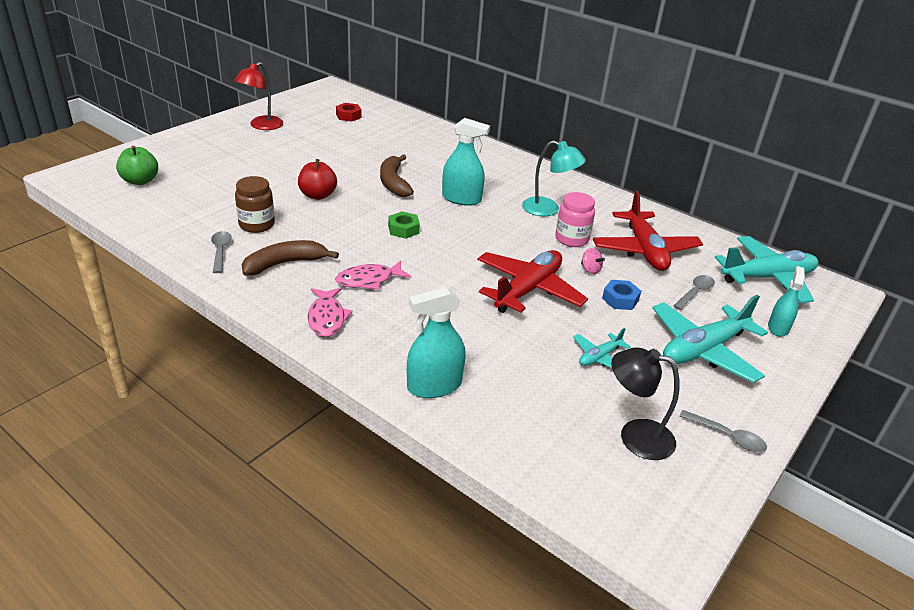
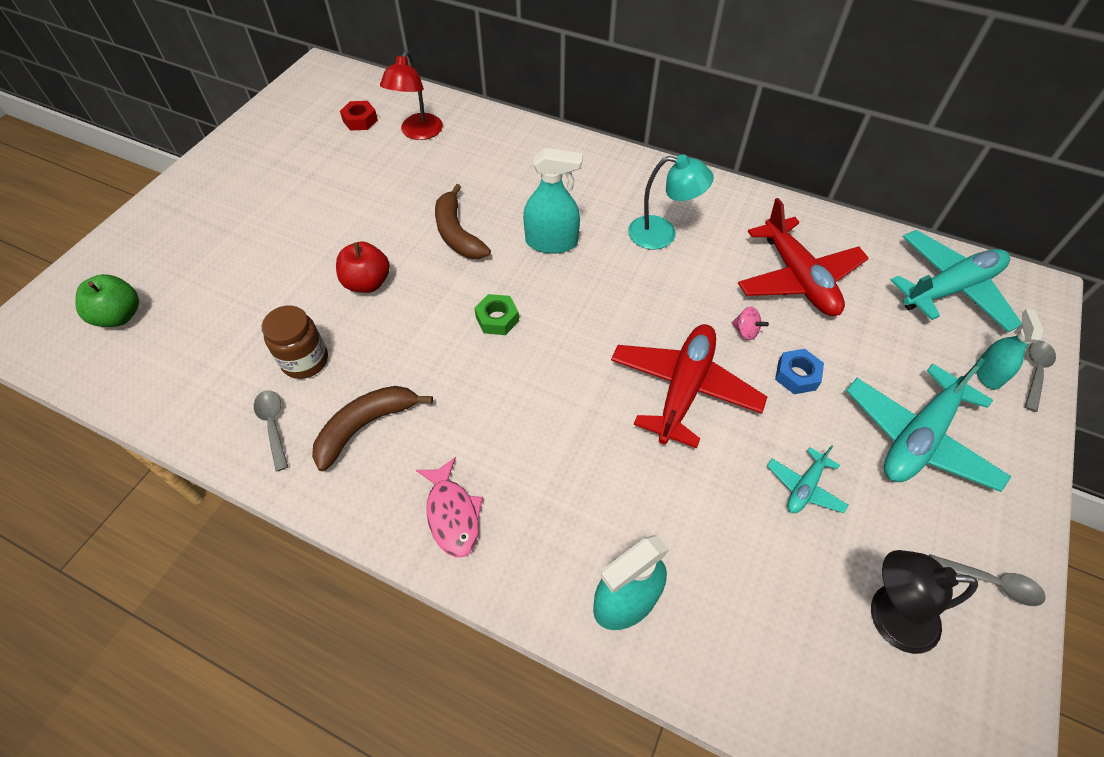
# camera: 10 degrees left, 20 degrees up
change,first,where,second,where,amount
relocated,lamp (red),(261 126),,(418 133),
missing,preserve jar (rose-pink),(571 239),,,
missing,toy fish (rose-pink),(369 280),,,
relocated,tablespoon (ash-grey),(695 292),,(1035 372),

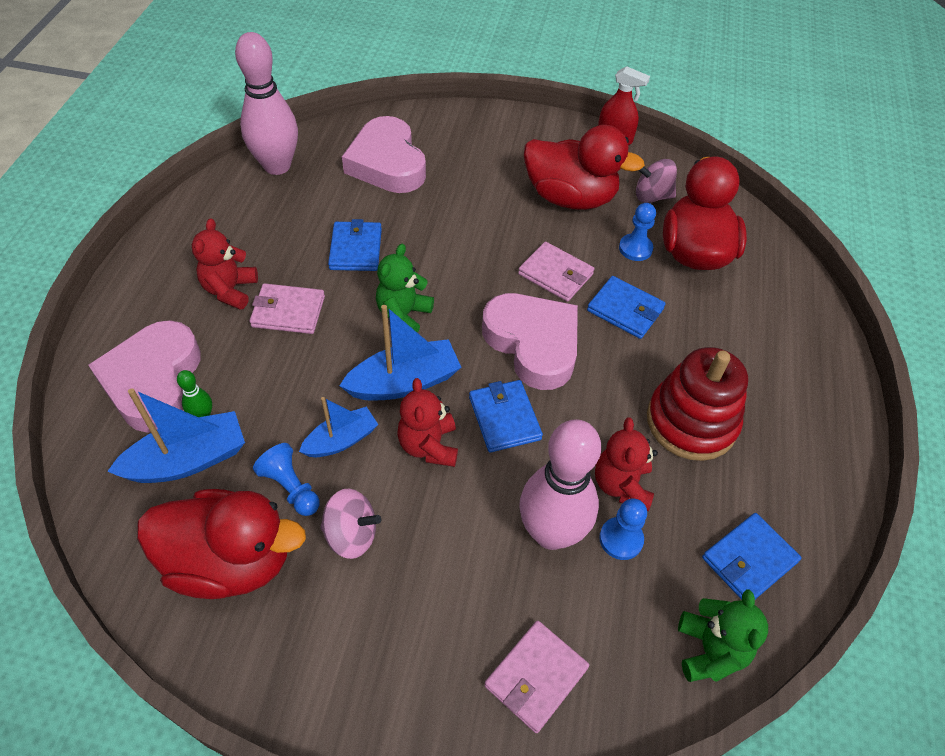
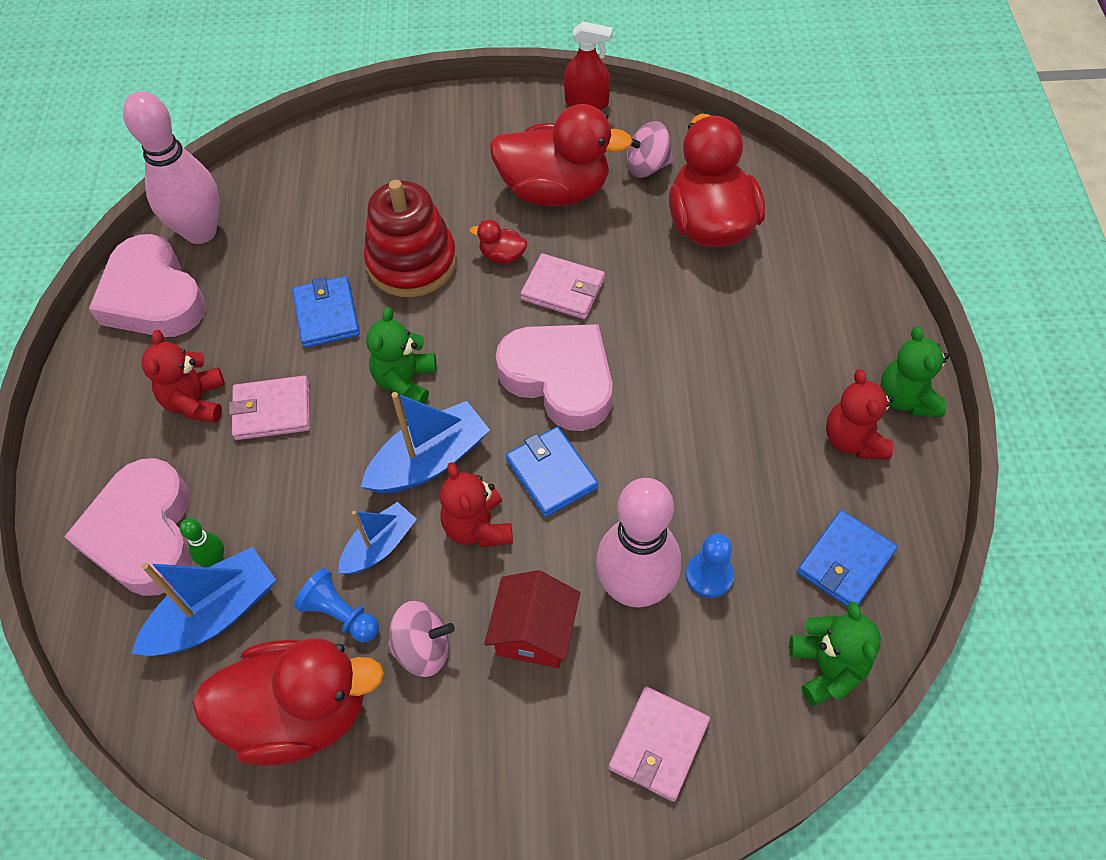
# camera: 10 degrees left, 5 degrees up
change,first,where,second,where,amount
relocated,heart (rose-pink),(387 163),,(153 297),
missing,game pawn (royal blue),(635 248),,,
missing,billfold (royal blue),(625 310),,,
relocated,stacking rings (red),(691 422),,(412 262),
relocated,teddy bear (red),(621 485),,(853 440),
appeared,,,toy duck (red),(502 256),
appeared,,,teddy bear (emerald),(906 398),
appeared,,,house (red),(534 632),

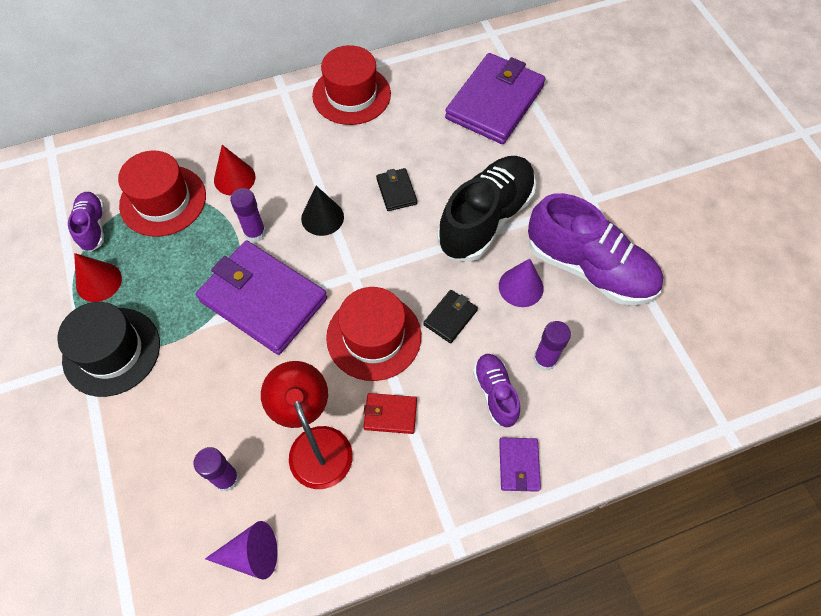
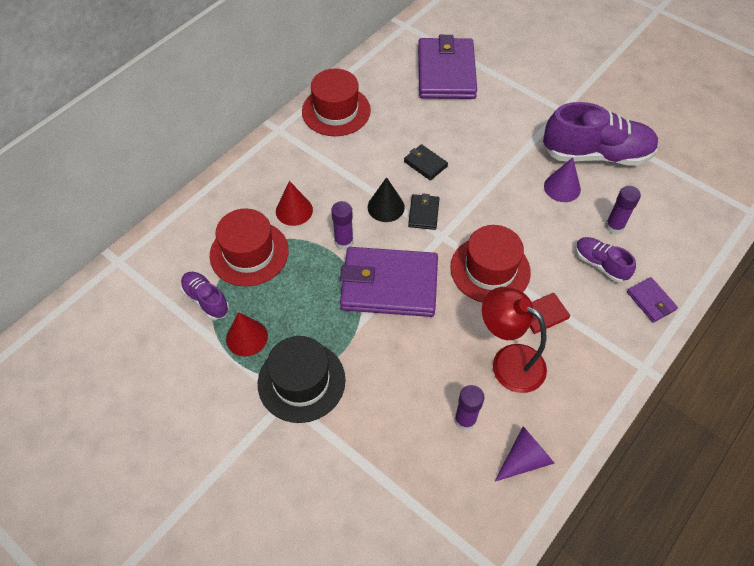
# camera: 30 degrees left, 5 degrees down
change,first,where,second,where,amount
missing,sneaker (jet-black),(485 219),,,
relocated,billfold (jet-black),(450 317),,(423 213),

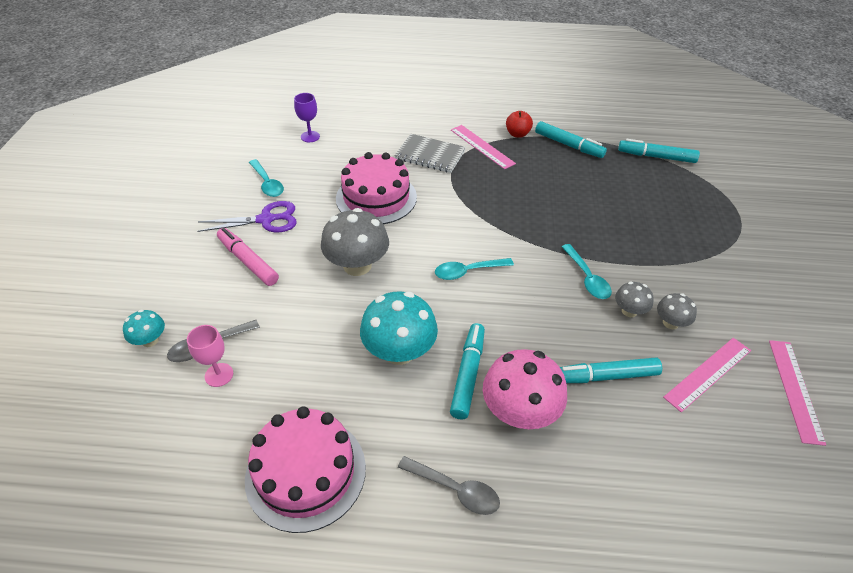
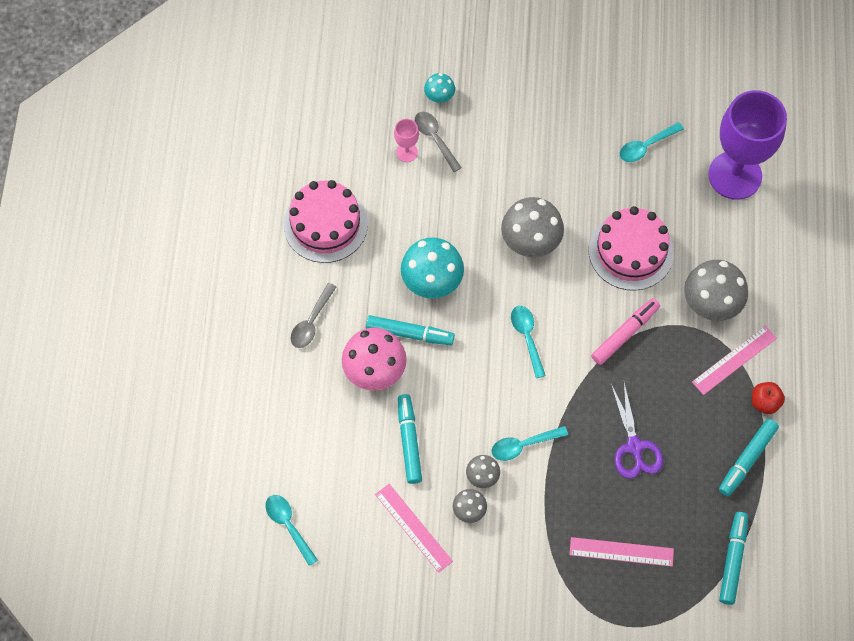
# camera: 90 degrees right, 20 degrees up
change,first,where,second,where,amount
size,wine glass (royal purple),(310 136),,(735 175),x2.44
exchanged,exercise book (ash-grey),(430 155),fungus (ash-grey),(711 303),
relocated,pair of scissors (royal purple),(266 220),,(634 447),
relocated,marker (rose-pink),(248 261),,(625 334),
relocated,measuring stick (rose-pink),(795 389),,(621 551),
appeared,,,tablespoon (aqua),(288 526),

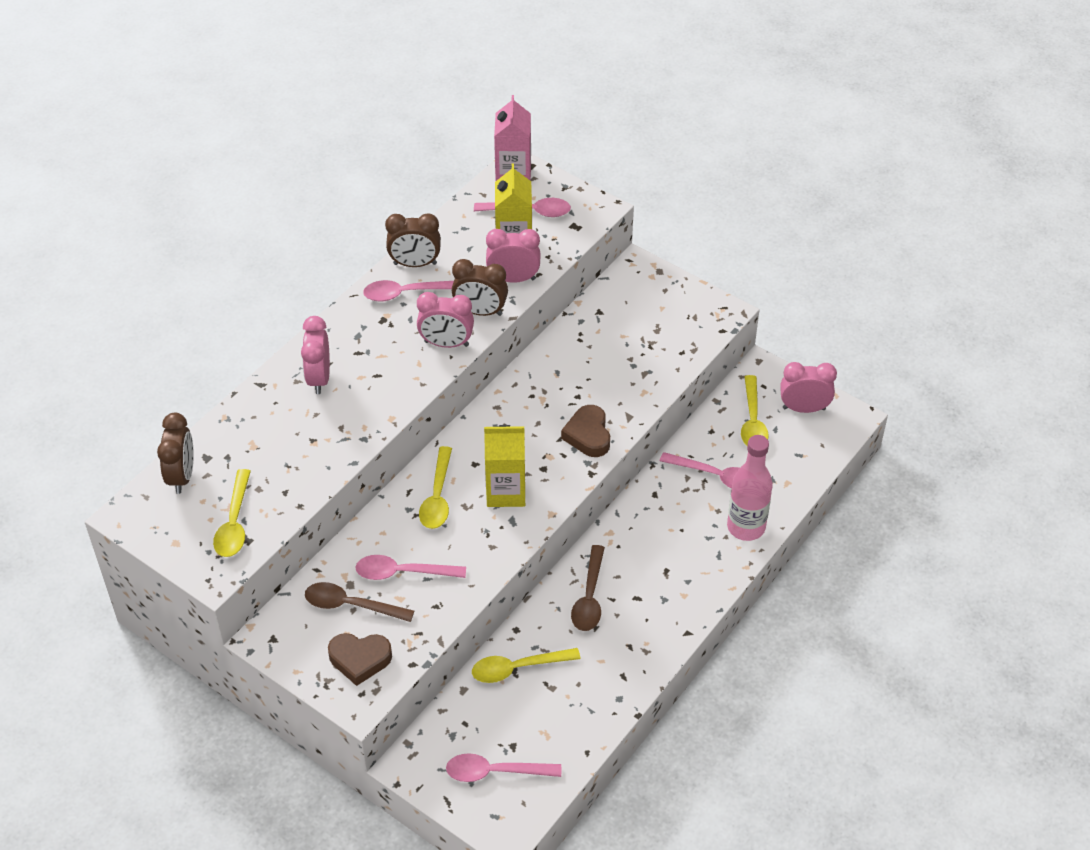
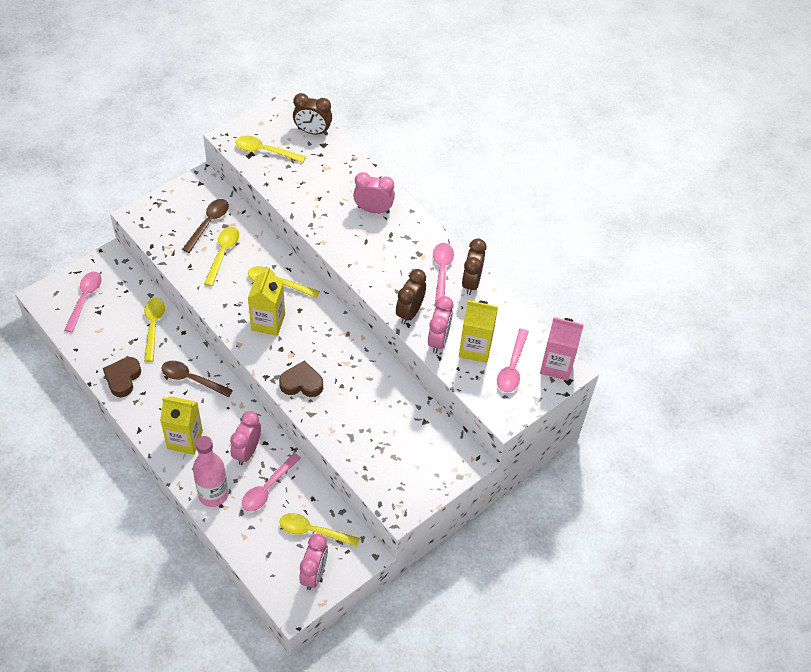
# camera: 100 degrees right, 5 degrees up
change,first,where,second,where,amount
relocated,clock (rose-pink),(446 344),,(247 451),
colour,tablespoon (rose-pink),(402 572),tablespoon (yellow),(223 253),
relocated,heart (brown),(360 659),,(123 378),
appeared,,,carton (yellow),(185 440),

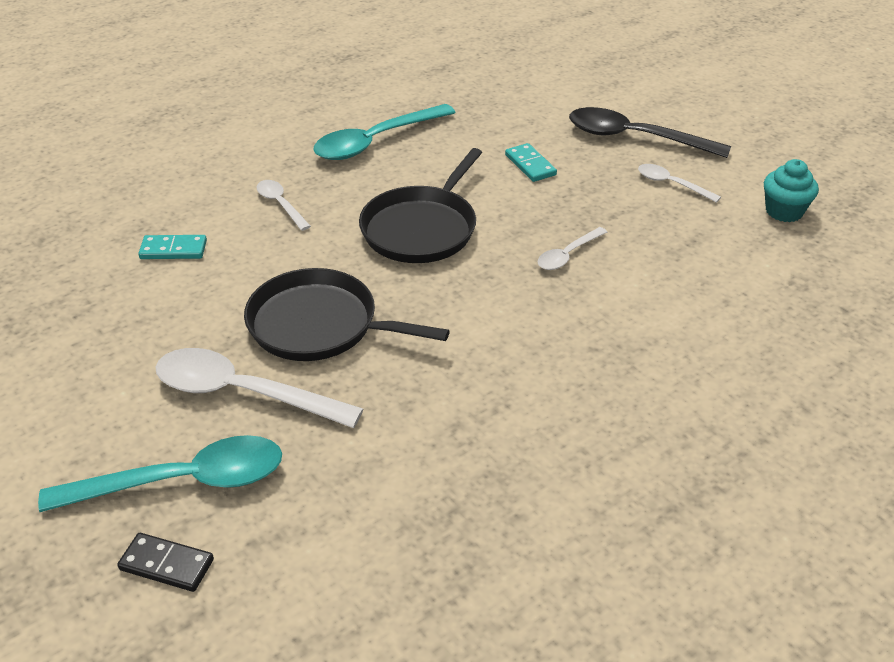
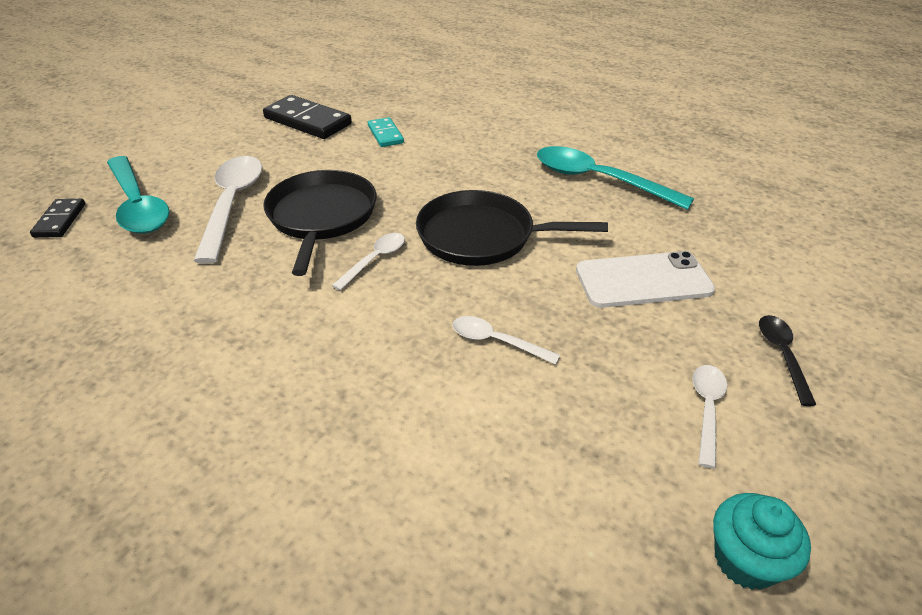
# camera: 70 degrees right, 0 degrees up
change,first,where,second,where,amount
size,tablespoon (jet-black),(635 138),,(782 355),x0.51
exchanged,domino tile (aqua),(530 165),smartphone (pure white),(643 280),
relocated,tablespoon (pure white),(280 204),,(375 260),
appeared,,,domino tile (jet-black),(307 121),

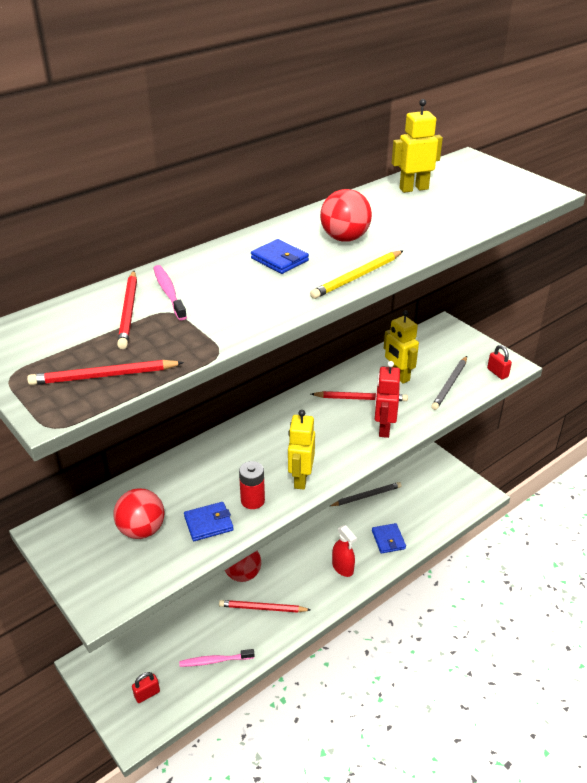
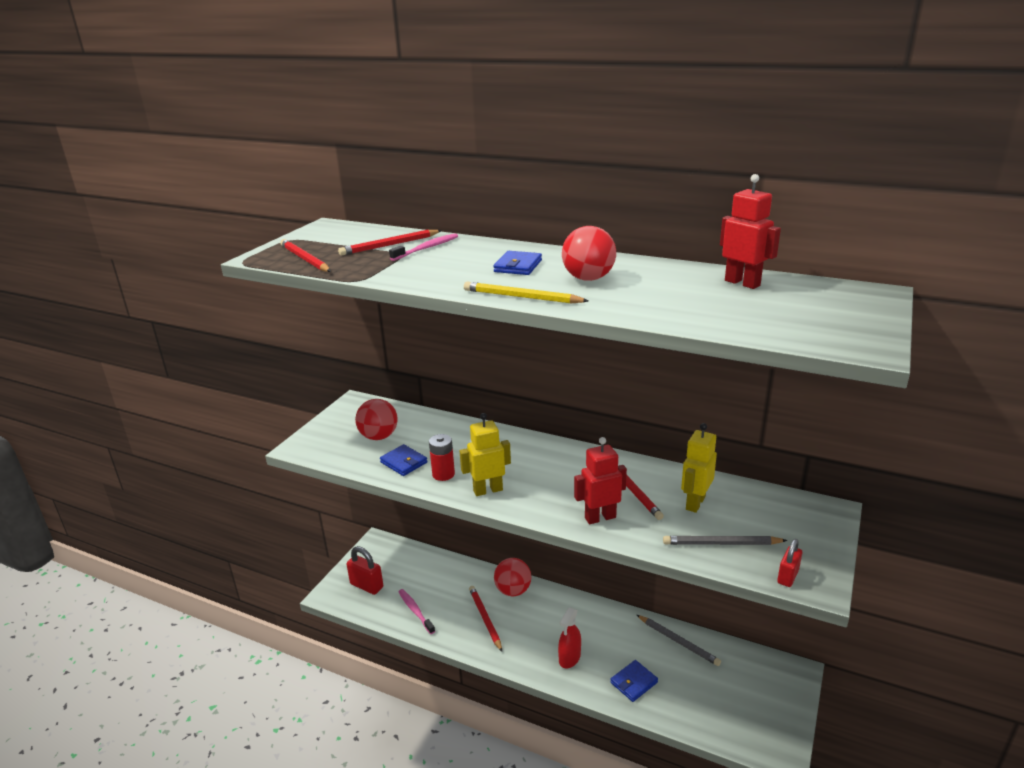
# camera: 65 degrees right, 10 degrees down
change,first,where,second,where,amount
colour,robot figure (yellow),(413 188),robot figure (red),(742 283),
size,padlock (red),(147 694),,(366 585),x1.61

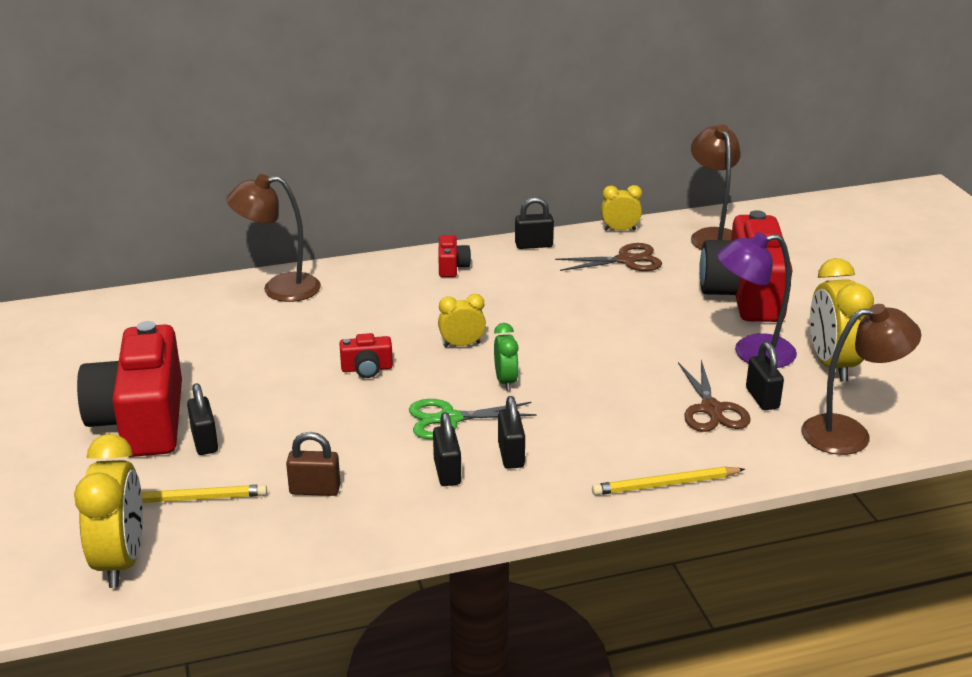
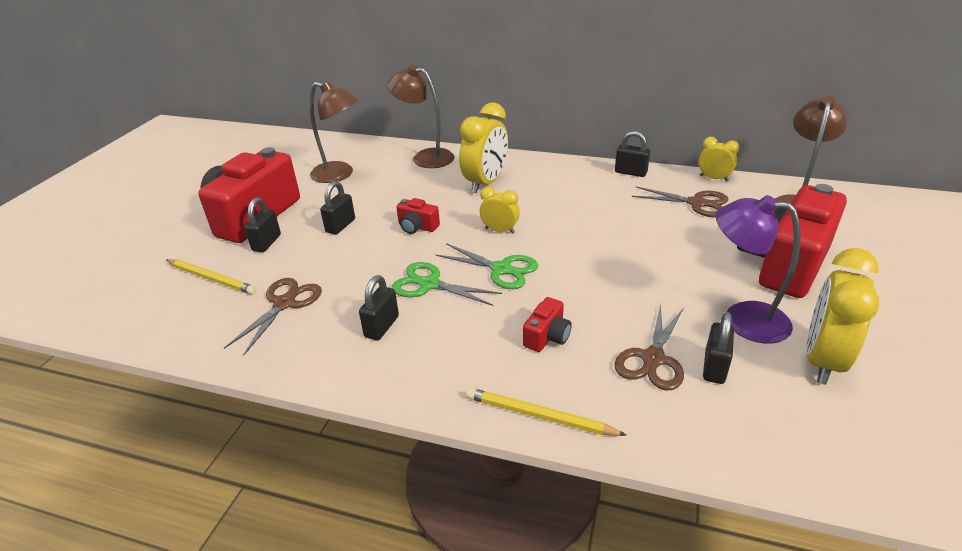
# camera: 35 degrees right, 5 degrees up
change,first,where,second,where,amount
relocated,photo camera (red),(452 267),,(547 336),
relocated,lamp (brown),(849 434),,(340 174),
exchanged,clock (emerald),(505 381),pair of scissors (emerald),(501 269),
relocated,padlock (jet-black),(511 455),,(340 226),
exchanged,padlock (brown),(315 490),pair of scissors (brown),(285 303),
relocated,clock (yellow),(121 561),,(485 183),

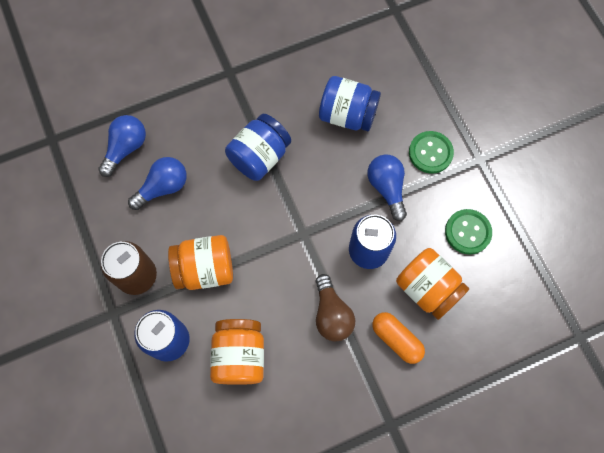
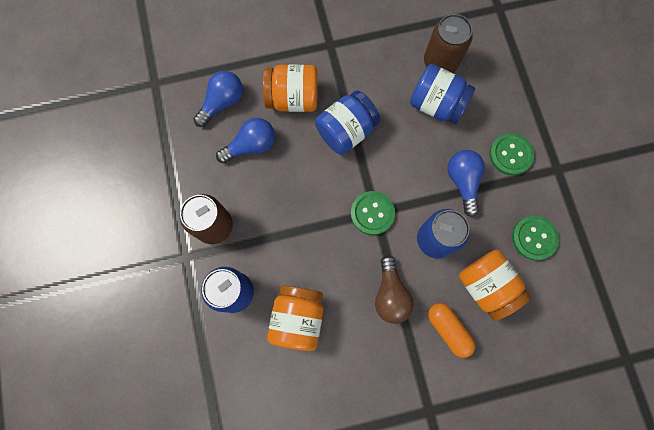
# camera: 10 degrees right, 5 degrees up
change,first,where,second,where,amount
relocated,preserve jar (bright orange),(205 269),,(293 98),
appeared,,,can (brown),(440 62),
appeared,,,shirt button (emerald),(372 213),

